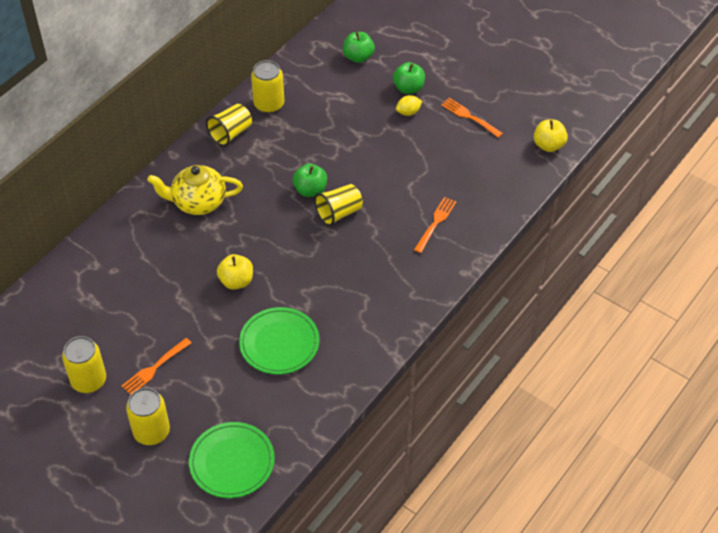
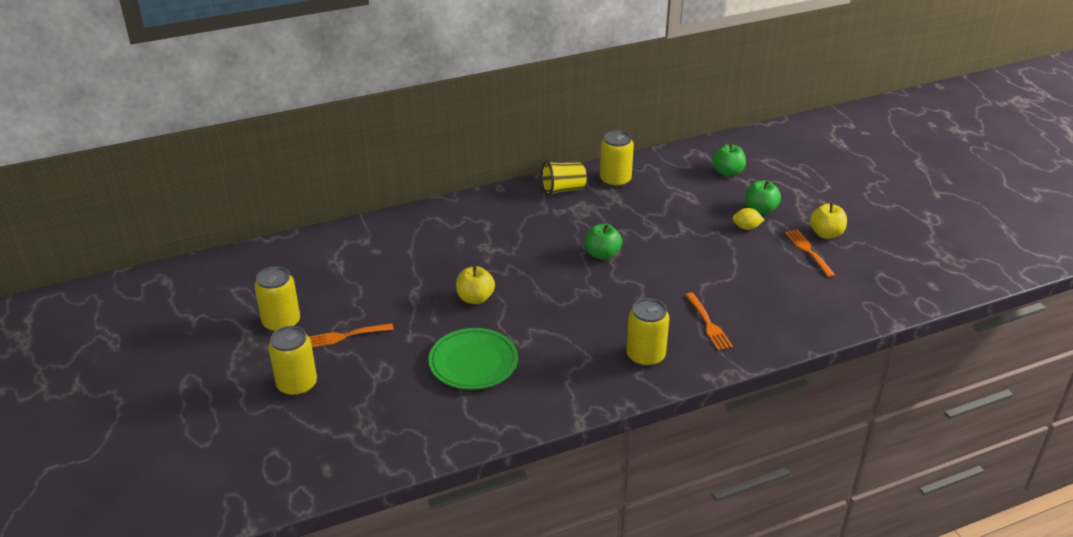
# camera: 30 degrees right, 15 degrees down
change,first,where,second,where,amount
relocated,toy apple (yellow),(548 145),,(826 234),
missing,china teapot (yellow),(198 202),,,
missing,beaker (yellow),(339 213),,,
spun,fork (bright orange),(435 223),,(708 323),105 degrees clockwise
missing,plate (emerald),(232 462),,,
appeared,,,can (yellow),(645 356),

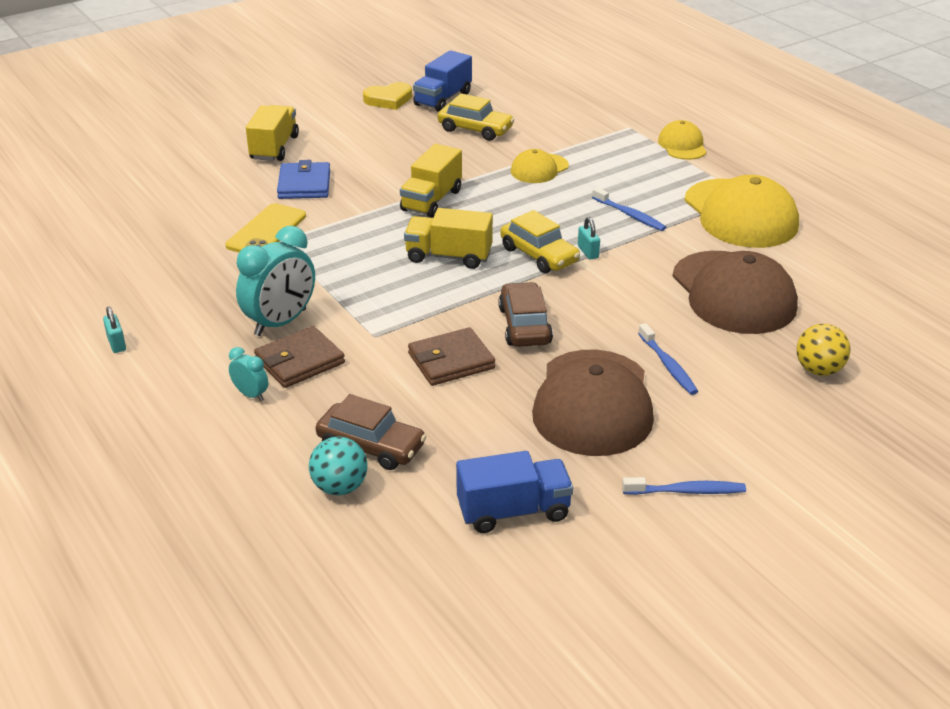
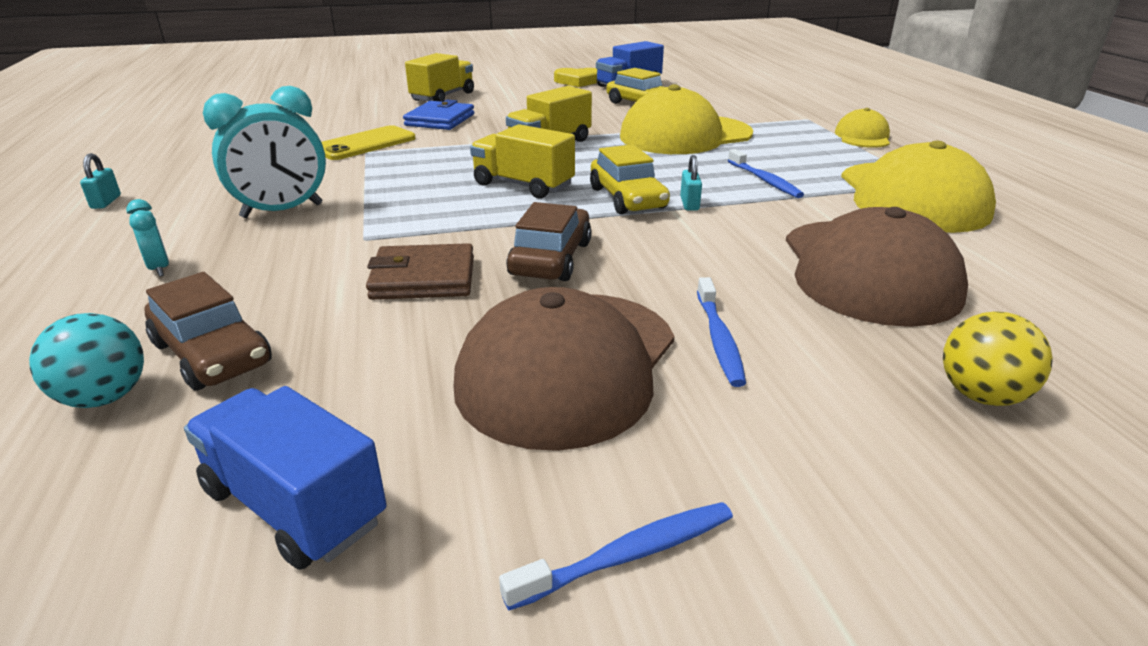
# camera: 20 degrees right, 5 degrees down
change,first,where,second,where,amount
size,cap (yellow),(539 169),,(685 135),x1.94
missing,billfold (brown),(299 361),,,
spun,toy truck (royal blue),(513 511),,(294 505),150 degrees counterclockwise
spun,dental brush (royal blue),(686 491),,(628 555),45 degrees counterclockwise

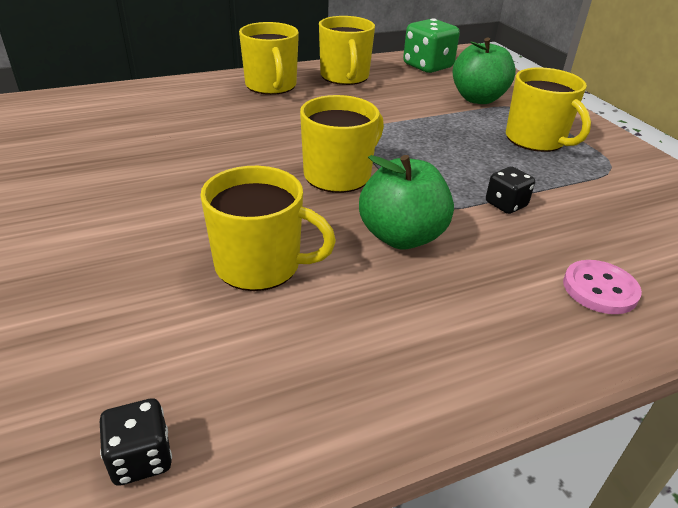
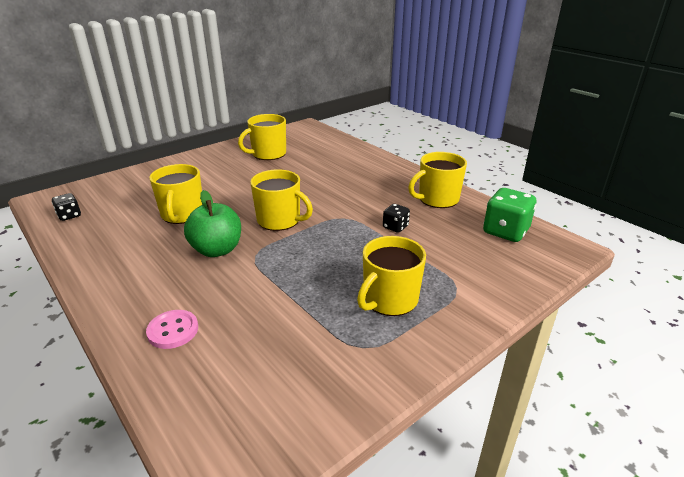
# camera: 75 degrees right, 5 degrees down
change,first,where,second,where,amount
relocated,coffee mug (yellow),(271 86),,(268 154),
missing,toy apple (emerald),(478 99),,,
relocated,game die (jet-black),(506 204),,(395 227),

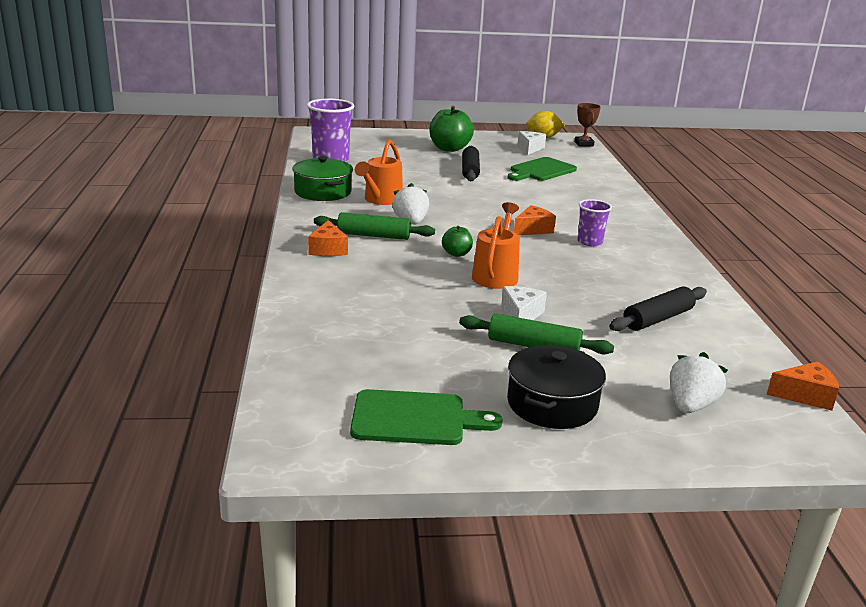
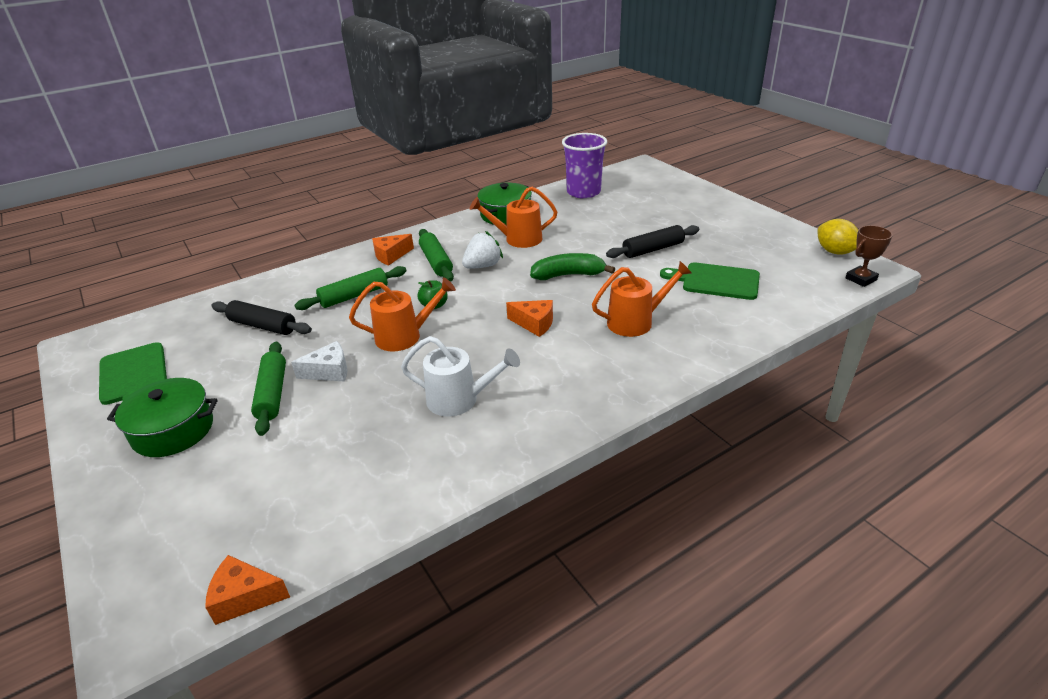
# camera: 65 degrees right, 10 degrees up
change,first,where,second,where,amount
missing,toy apple (emerald),(449 148),,,
missing,cheese (pure white),(530 148),,,
missing,beaker (royal purple),(590 242),,,
relocated,rolling pin (jet-black),(657 319),,(263 326),
colour,pot (jet-black),(552 404),pot (emerald),(173 430),
missing,berry (pure white),(690 405),,,
spun,cheese (bright orange),(805 395),,(245 597),120 degrees clockwise
appeared,,,banana fruit (emerald),(568 275),
appeared,,,sprinkling can (bright orange),(636 321),
appeared,,,rolling pin (emerald),(354 296),
appeared,,,sprinkling can (pure white),(460 400),

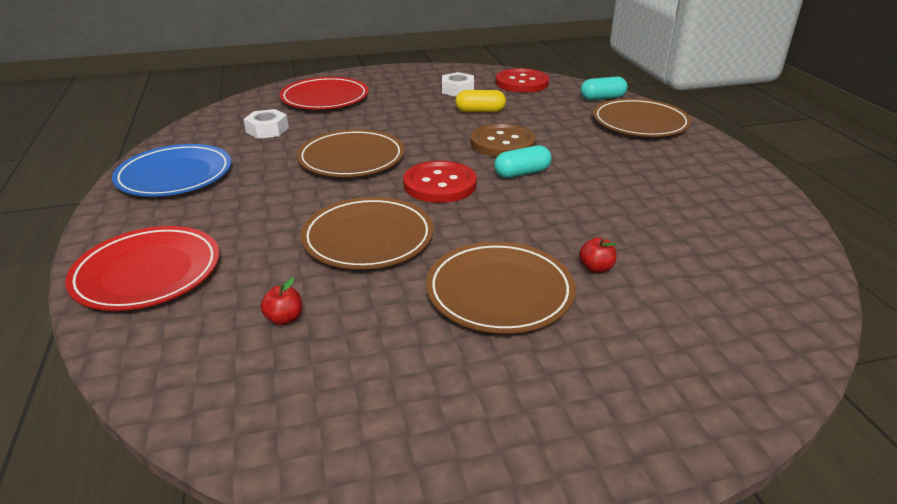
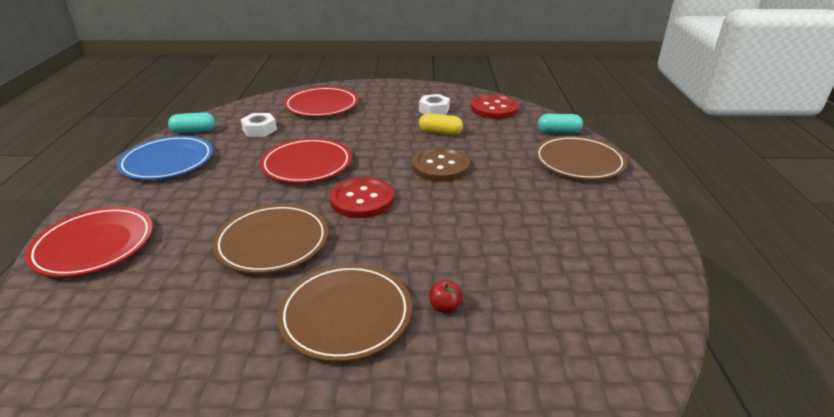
# camera: 15 degrees right, 0 degrees up
change,first,where,second,where,amount
colour,plate (brown),(351 158),plate (red),(307 164),
relocated,pill shape (aqua),(522 173),,(194 131),
missing,toy apple (red),(284 319),,,

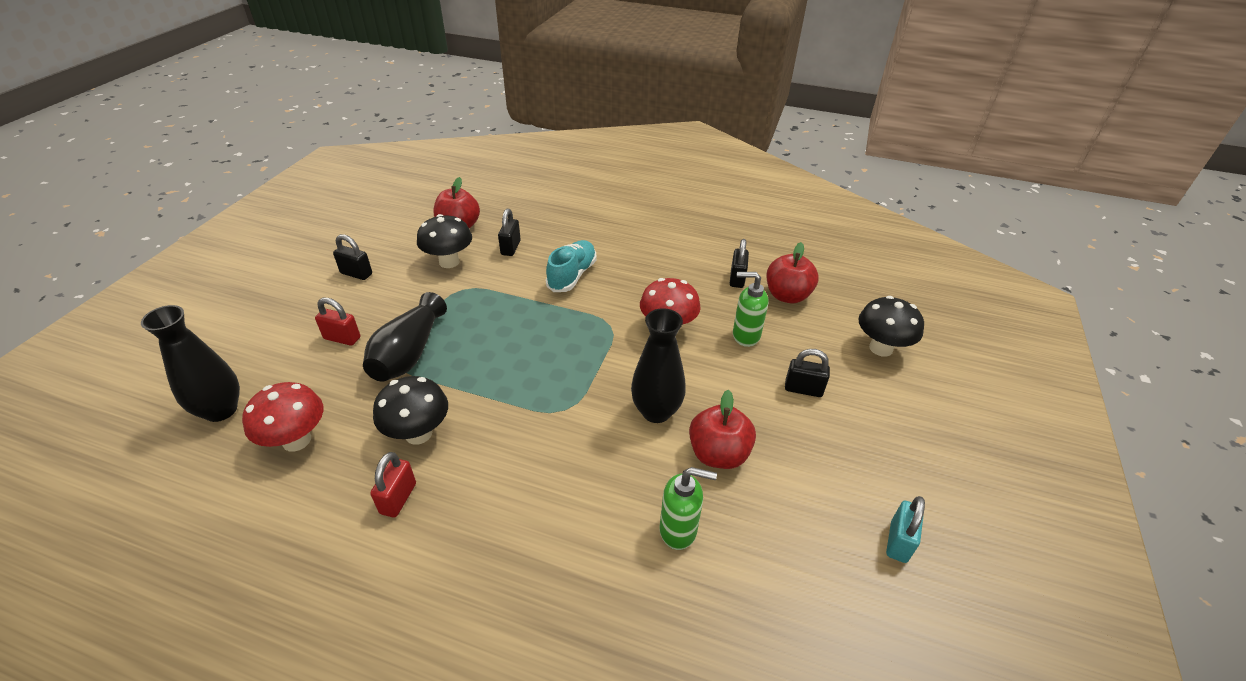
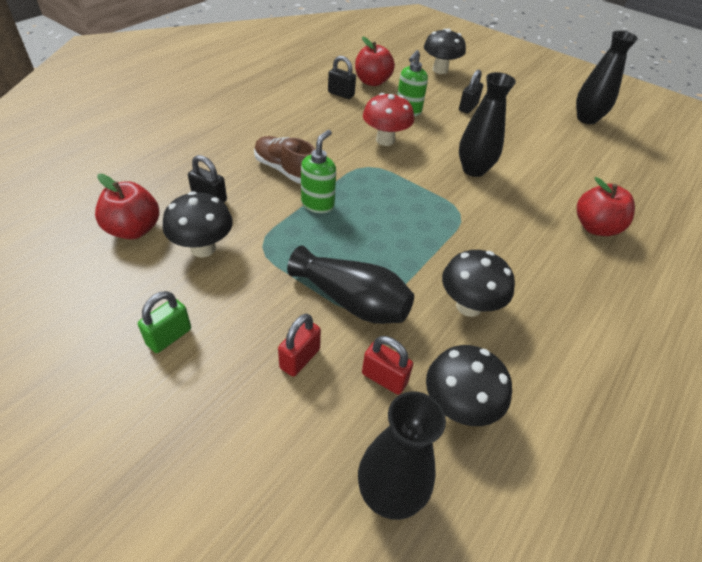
# camera: 75 degrees left, 5 degrees up
change,first,where,second,where,amount
colour,padlock (jet-black),(356 274),padlock (emerald),(169 336),
colour,sneaker (aqua),(572 275),sneaker (brown),(285 170),
colour,fungus (red),(297 440),fungus (jet-black),(458 407),
relocated,toy apple (red),(718 454),,(595 227),
relocated,padlock (red),(398 498),,(384 378),
relocated,soap dispenser (emerald),(678 530),,(318 204),
exchanged,padlock (aqua),(898 542),vase (jet-black),(586 119),

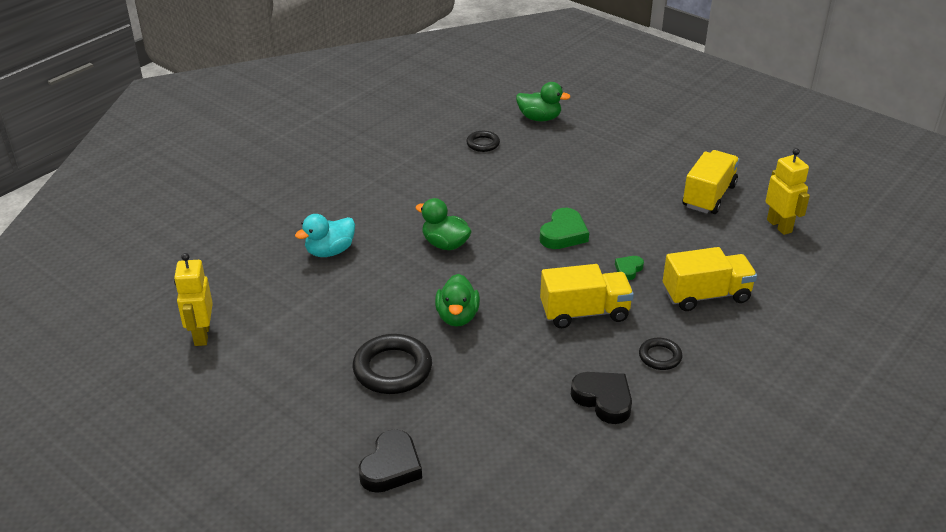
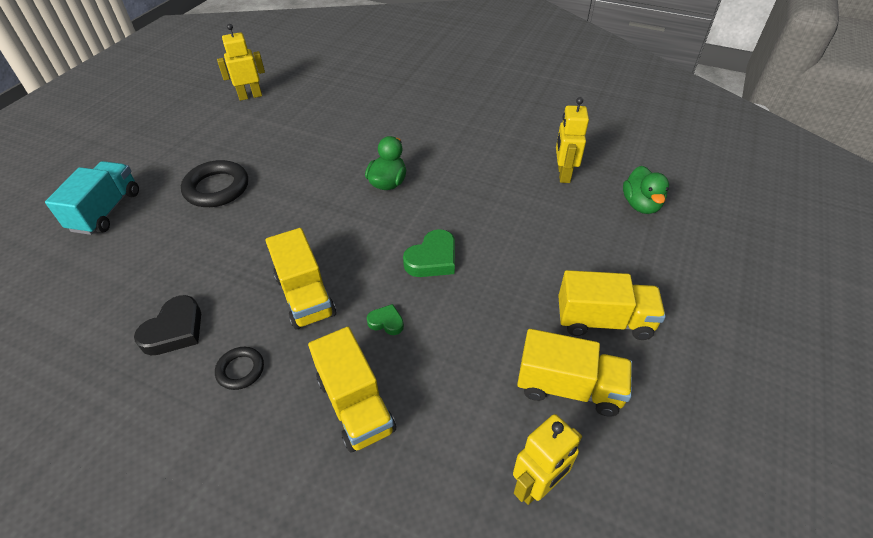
# camera: 75 degrees right, 10 degrees up
change,first,where,second,where,amount
exchanged,ring (jet-black),(483 144),robot figure (yellow),(563 174),
spun,heart (emerald),(563 234),,(432 259),60 degrees counterclockwise
missing,toy duck (aqua),(330 251),,,
missing,toy duck (emerald),(457 317),,,
exchanged,heart (jet-black),(391 467),toy truck (aqua),(106 211),
appeared,,,toy truck (yellow),(603 320),

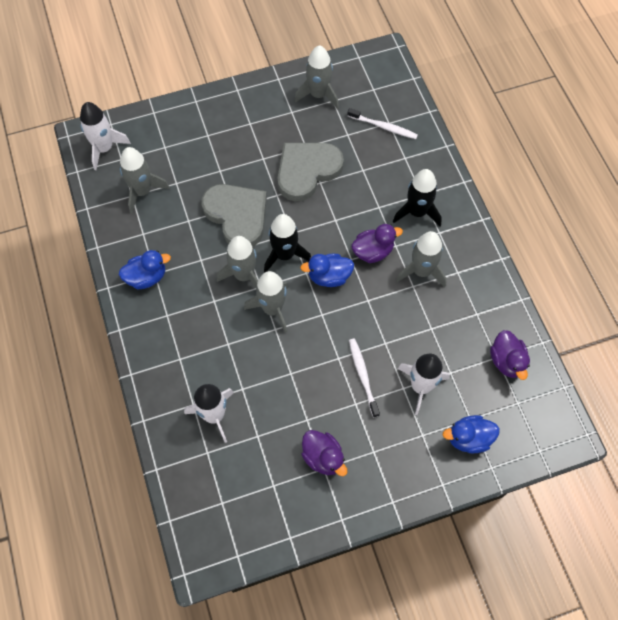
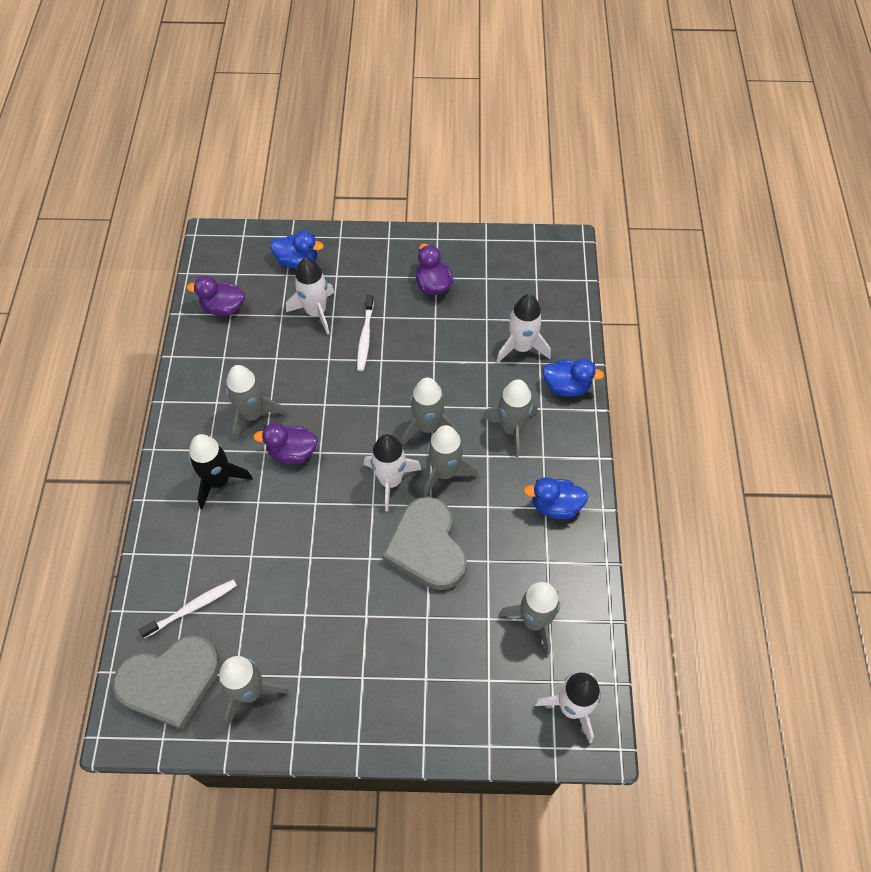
# camera: 160 degrees left, 5 degrees down
change,first,where,second,where,amount
spun,dental brush (pure white),(384 127),,(192 607),105 degrees clockwise
relocated,heart (ash-grey),(307 171),,(170 681),
colour,rocket (jet-black),(284 255),rocket (pure white),(390 481),
relocated,toy duck (royal blue),(329 277),,(566 386),
spun,toy duck (royal purple),(507 361),,(223 308),90 degrees counterclockwise
appeared,,,rocket (ash-grey),(511 428),

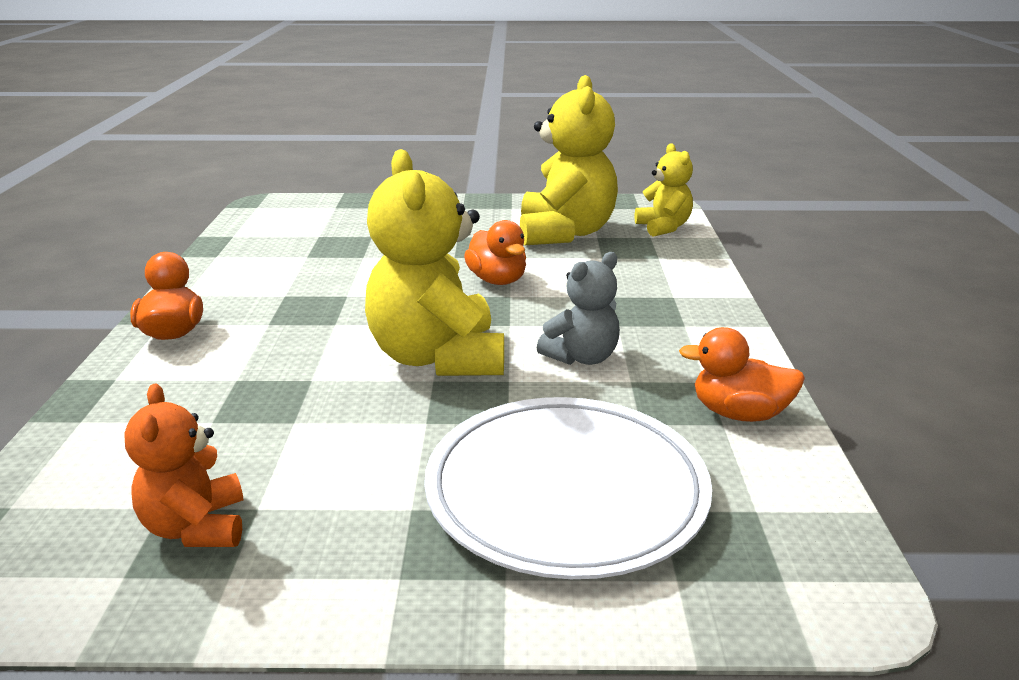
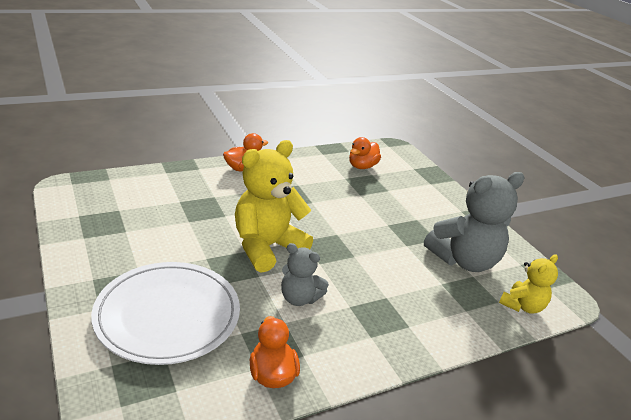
# camera: 60 degrees right, 5 degrees up
change,first,where,second,where,amount
colour,teddy bear (yellow),(565 233),teddy bear (ash-grey),(464 260),
relocated,toy duck (bright orange),(497 280),,(362 166),
missing,teddy bear (bright orange),(196 527),,,

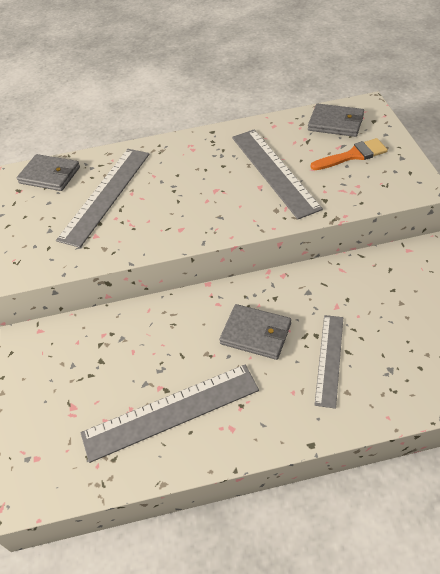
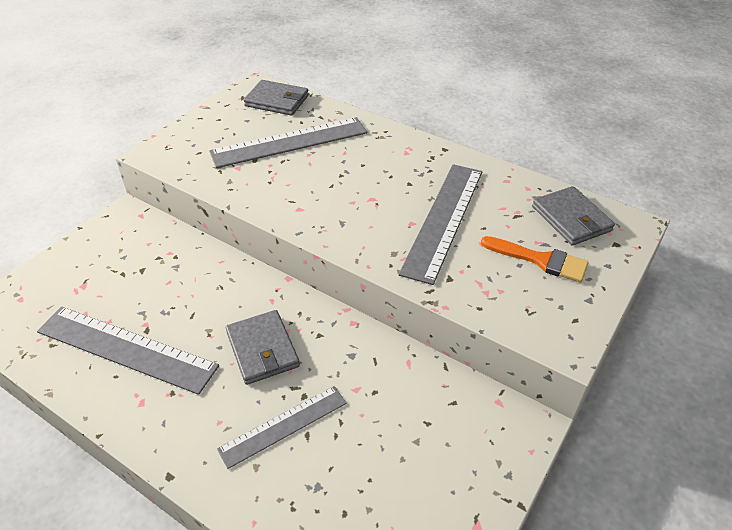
# camera: 40 degrees right, 5 degrees down
change,first,where,second,where,amount
spun,billfold (ash-grey),(50 175),,(277 101),45 degrees counterclockwise

